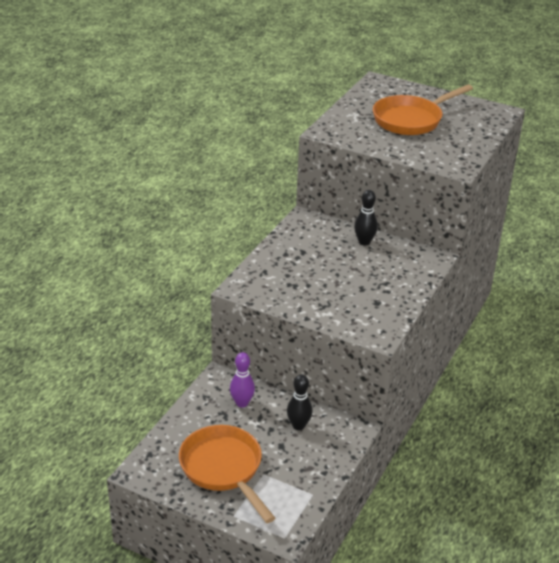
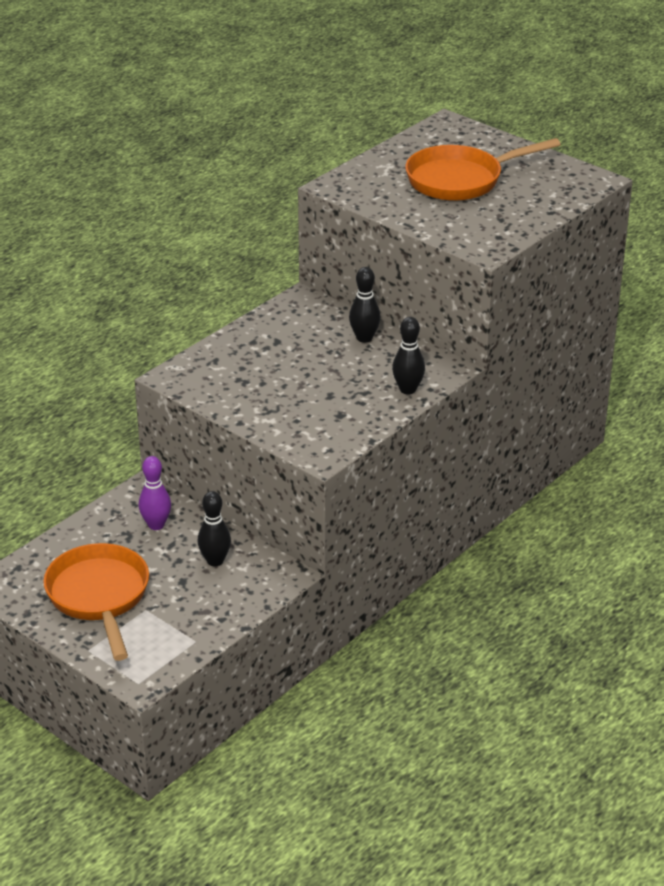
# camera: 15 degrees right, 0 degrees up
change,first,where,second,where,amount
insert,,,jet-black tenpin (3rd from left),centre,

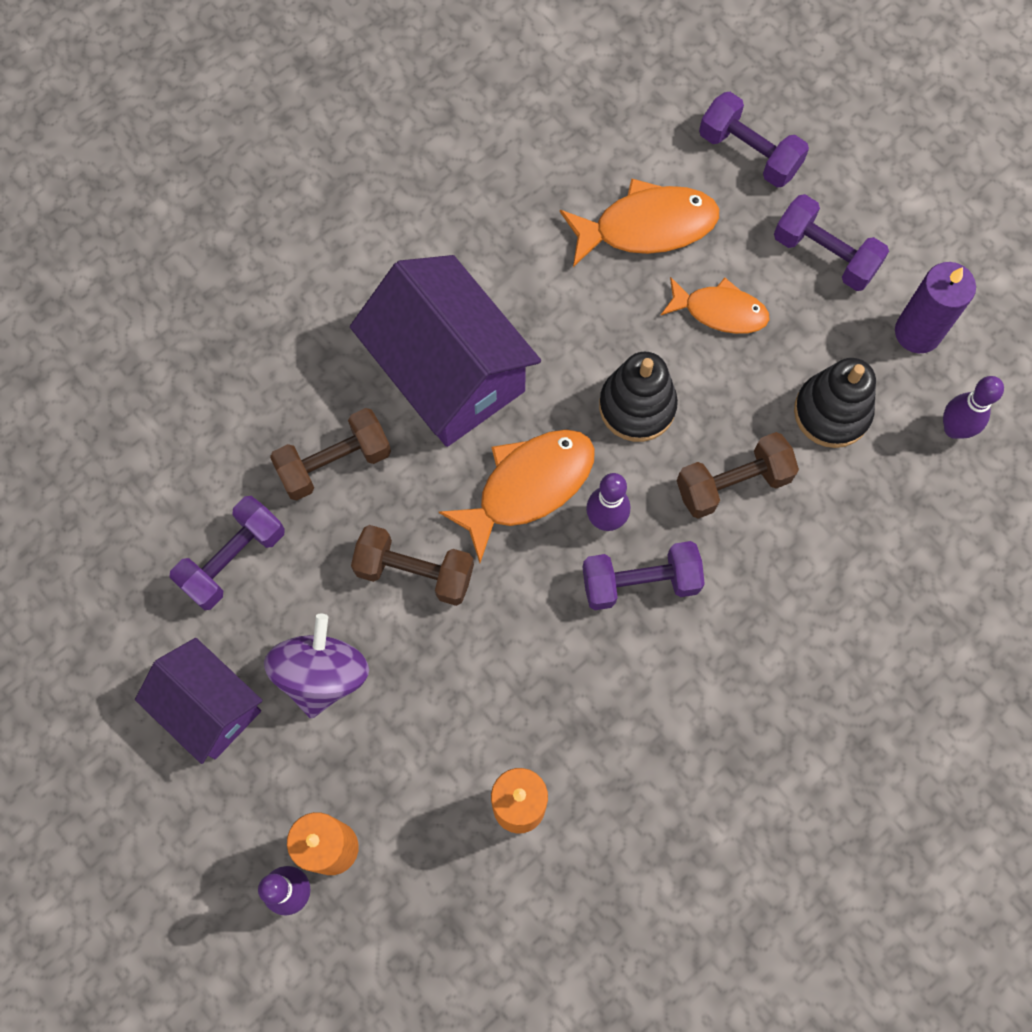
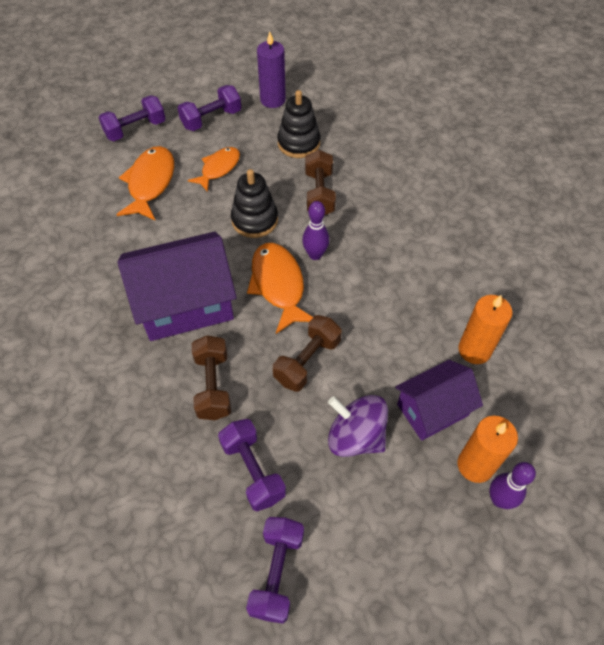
# camera: 70 degrees left, 15 degrees down
change,first,where,second,where,amount
move,royal purple toy house (1st from left in the first image),bottom left,royal purple toy house (2nd from left),middle right,
move,royal purple free weight (2nd from left in the first image),centre,royal purple free weight (4th from left),bottom centre,
delete,royal purple tenpin (3rd from left),middle right,,,

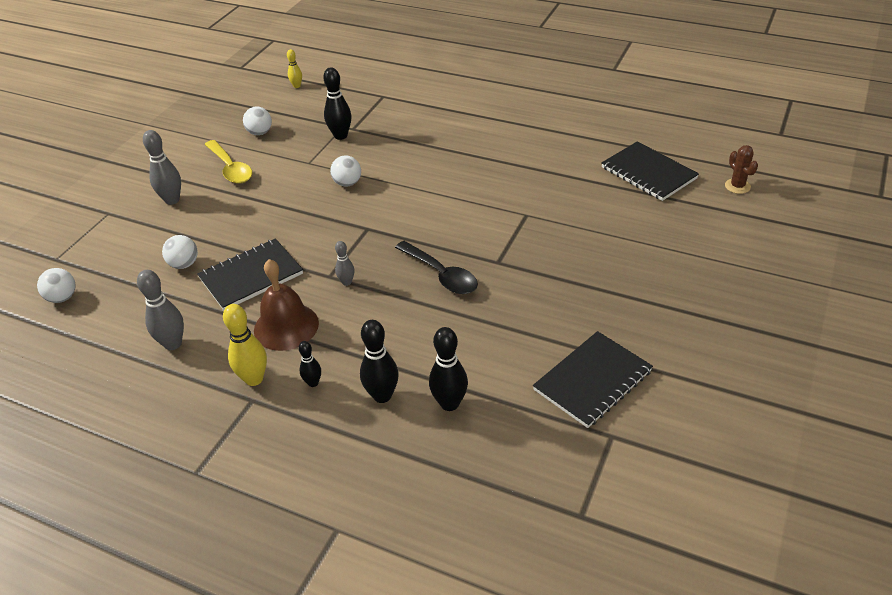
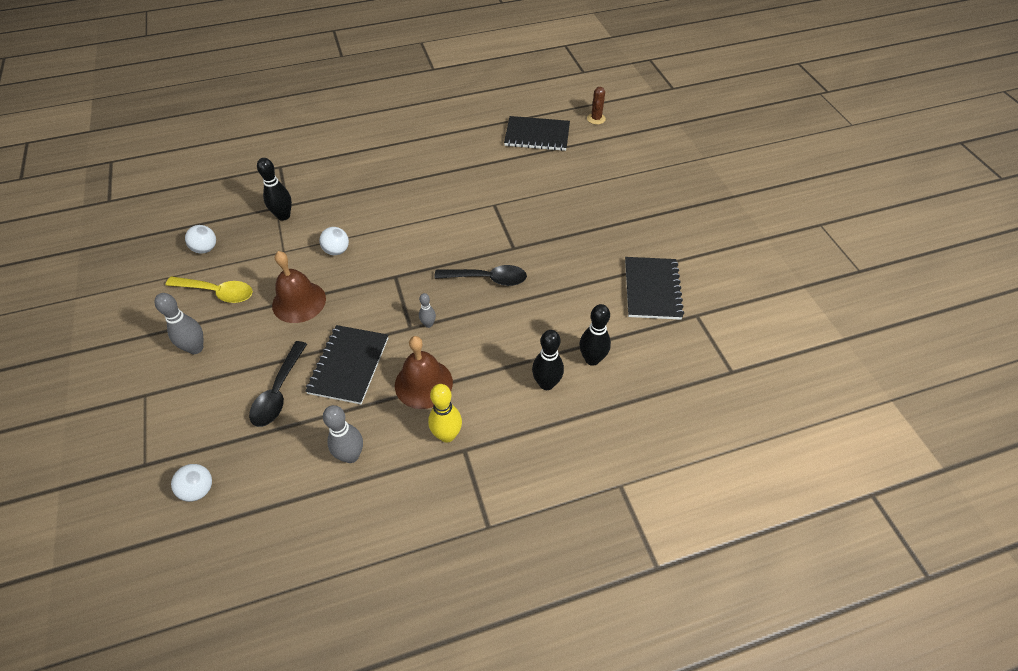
# camera: 45 degrees left, 10 degrees up
change,first,where,second,where,amount
replace,snow-white play ball (2nd from left),middle left,jet-black spoon (1st from left),middle left,
delete,golden tenpin (2nd from left),top left,,,
delete,jet-black tenpin (1st from left),centre,,,
rotate,russet cactus,top right,,top centre,75 degrees clockwise
insert,,,russet school bell (1st from left),middle left,

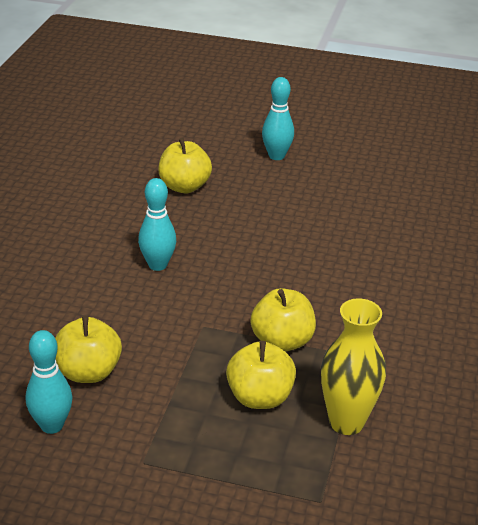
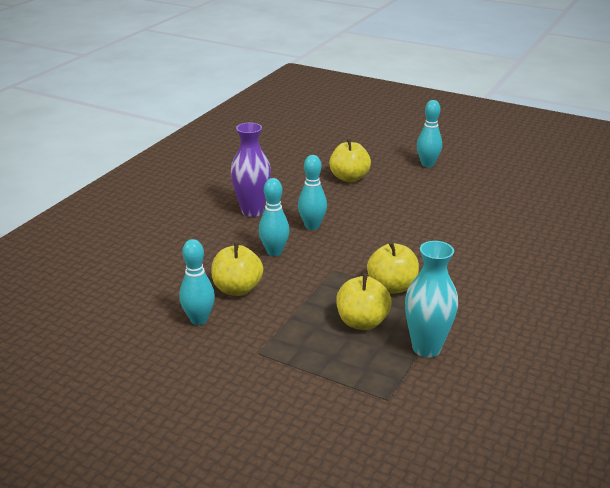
# camera: 15 degrees right, 5 degrees down
change,first,where,second,where,amount
recolor,golden tall vase,bottom right,teal tall vase,middle right,
insert,,,royal purple tall vase,centre,
insert,,,teal tenpin (2nd from left),centre,

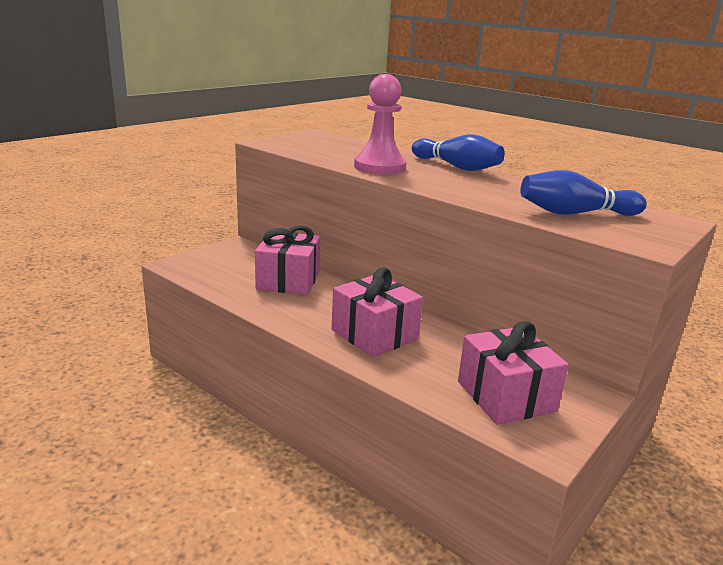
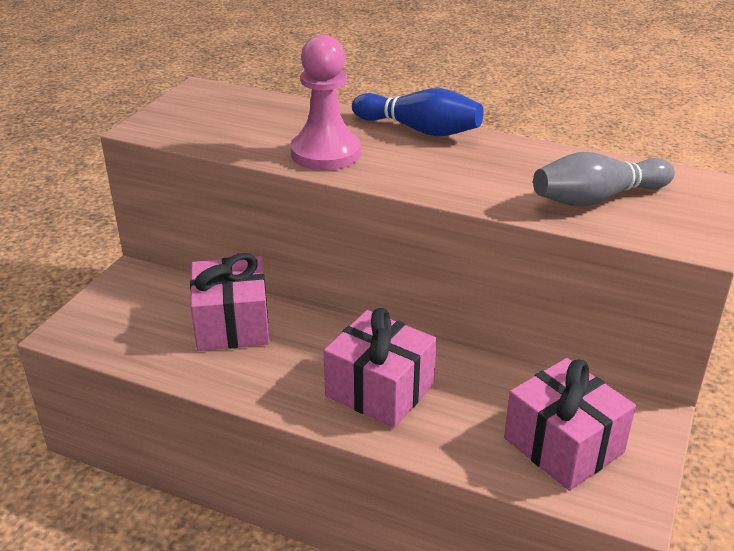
# camera: 15 degrees left, 10 degrees up
change,first,where,second,where,amount
recolor,royal blue tenpin (2nd from left),middle right,gray tenpin,top right,

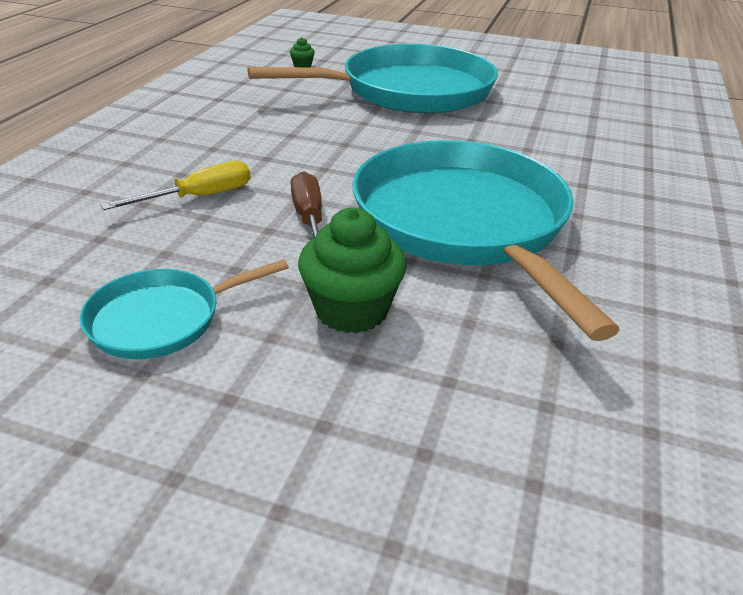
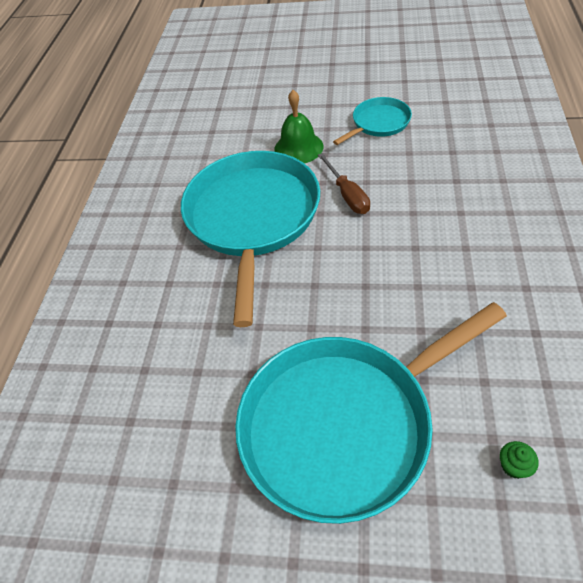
# camera: 175 degrees right, 15 degrees up
change,first,where,second,where,amount
delete,golden flat screwdriver,top left,,,
replace,green muffin (2nd from left),centre,green school bell,top centre,
rotate,teal frying pan (3rd from left in the first image),centre,teal frying pan (1st from left),centre,150 degrees counterclockwise

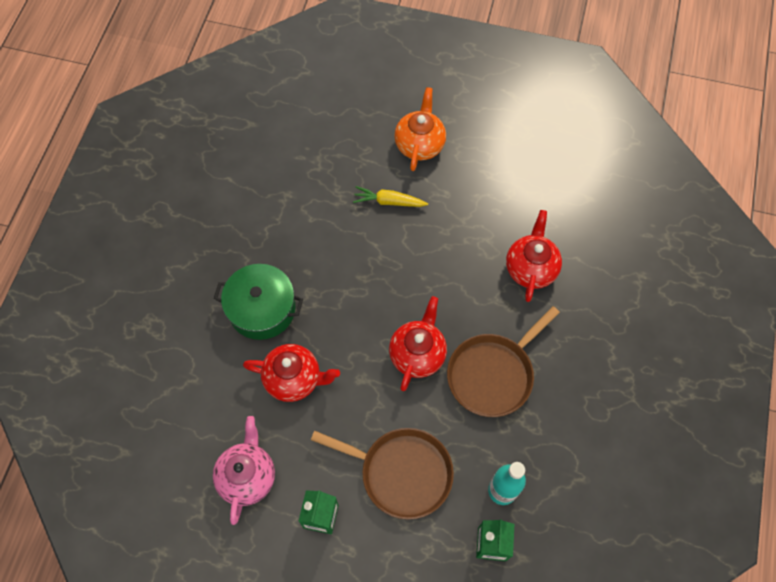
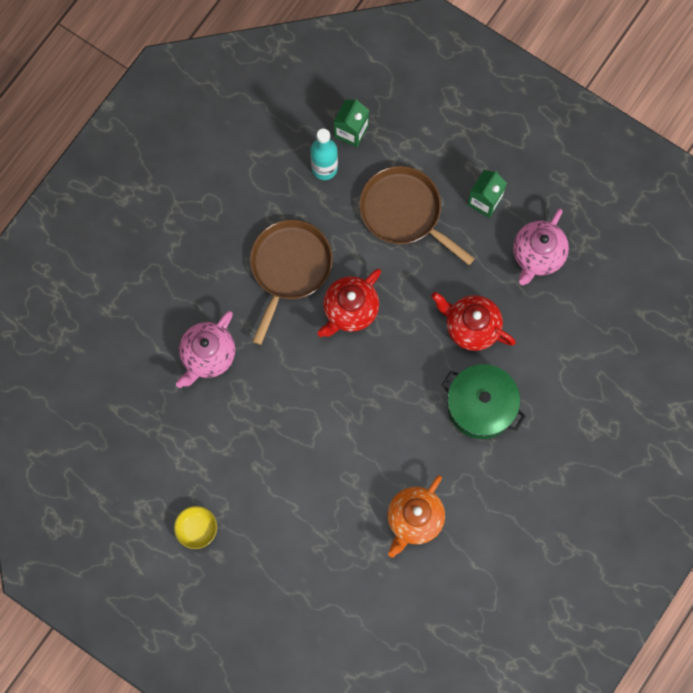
# camera: 160 degrees left, 10 degrees up
change,first,where,second,where,amount
delete,golden root vegetable,centre,,,
move,orange tea pot,top centre,,bottom centre,
rotate,russet frying pan (2nd from left in the first image),centre,russet frying pan (1st from left),centre,45 degrees counterclockwise
recolor,scarlet tea pot (3rd from left),middle right,pink tea pot (1st from left),middle left,
insert,,,golden serving bowl,bottom left,

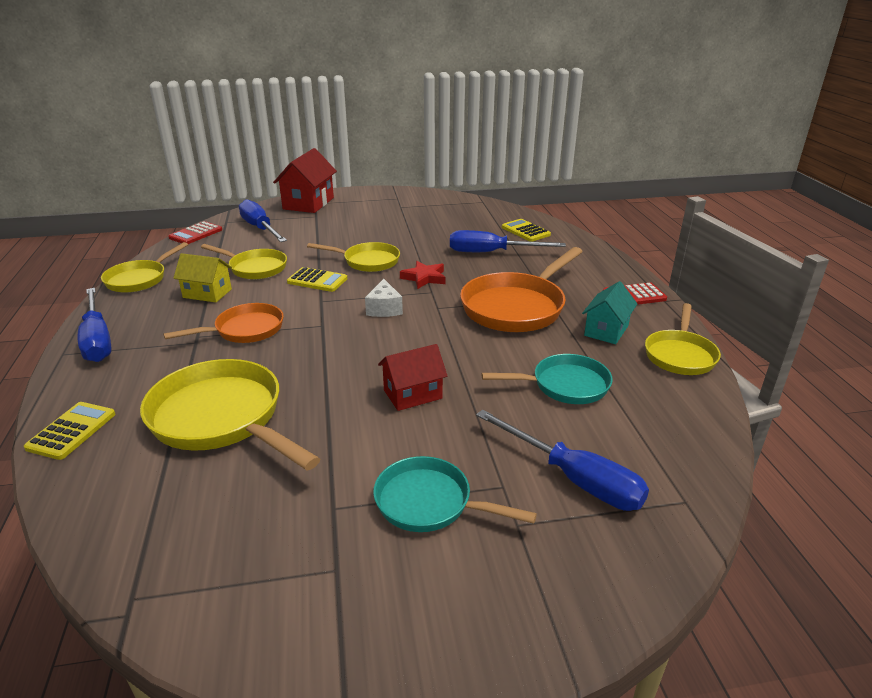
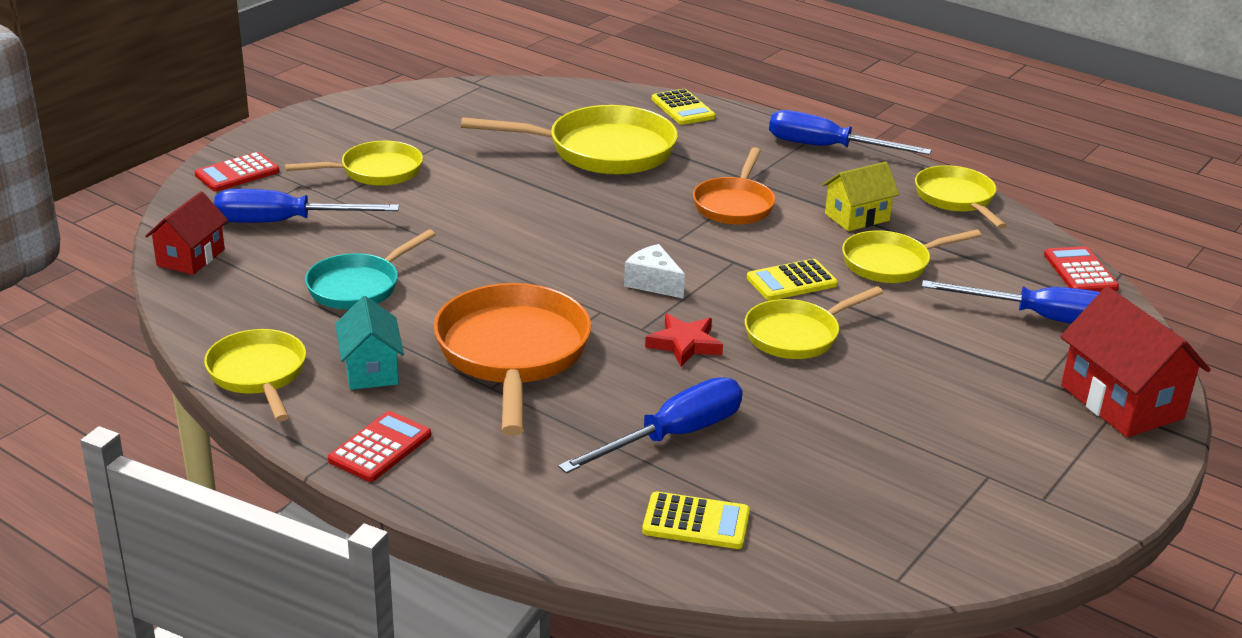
# camera: 135 degrees right, 0 degrees up
change,first,where,second,where,amount
recolor,teal frying pan (1st from left),bottom centre,golden frying pan (2nd from left),top left,
move,scarlet toy house (2nd from left in the first image),centre,scarlet toy house (1st from left),middle left,
insert,,,scarlet calculator (1st from left),top left,

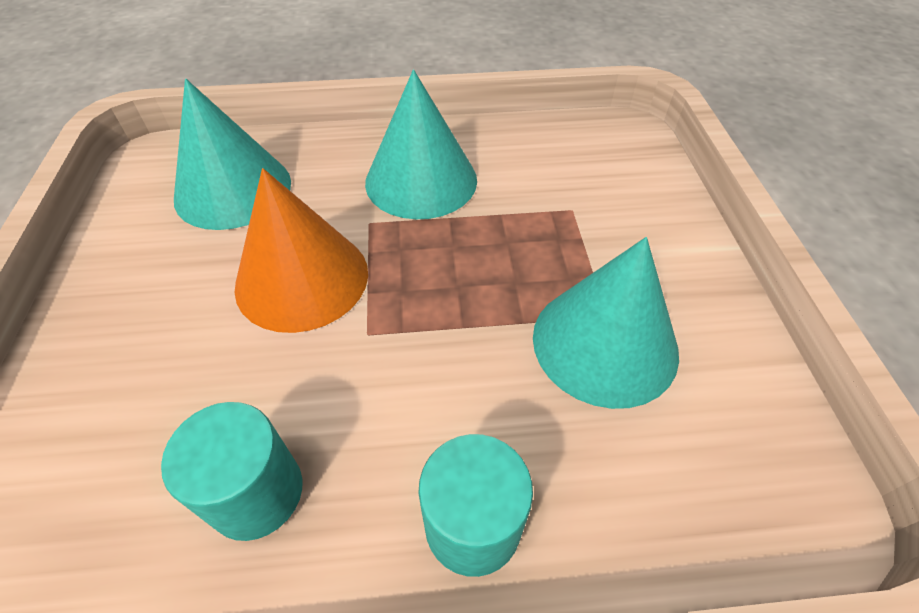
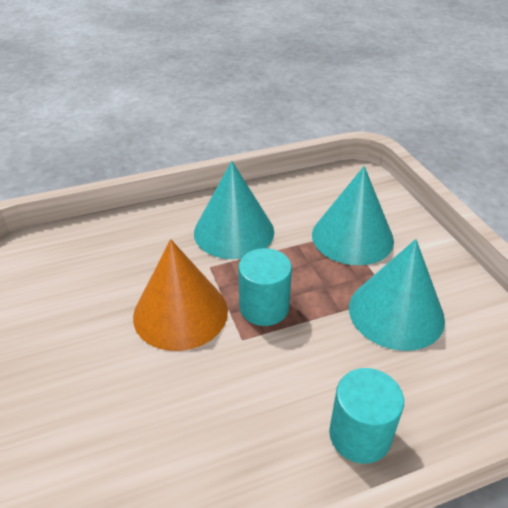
# camera: 15 degrees left, 10 degrees down
change,first,where,second,where,amount
move,teal cylinder (1st from left),bottom left,,centre,
move,teal cone (1st from left in the first image),top left,teal cone (2nd from left),middle right,

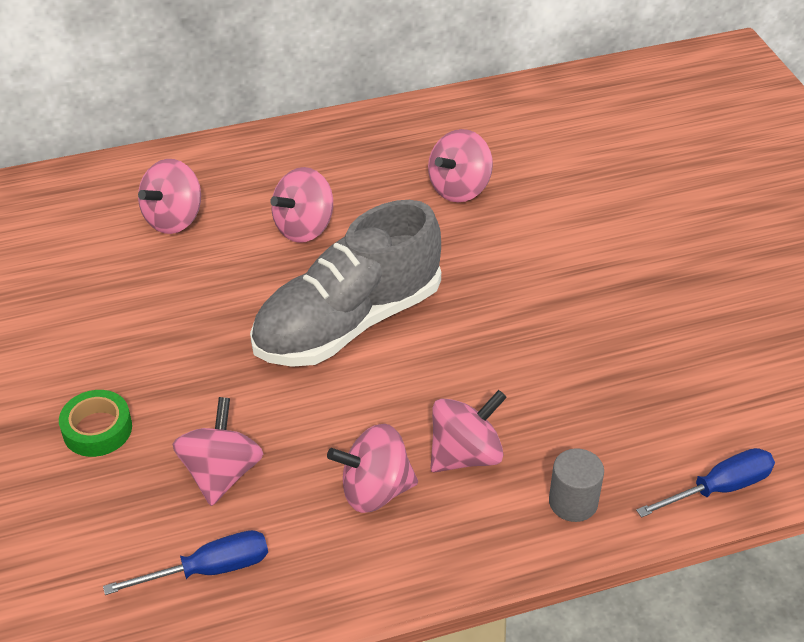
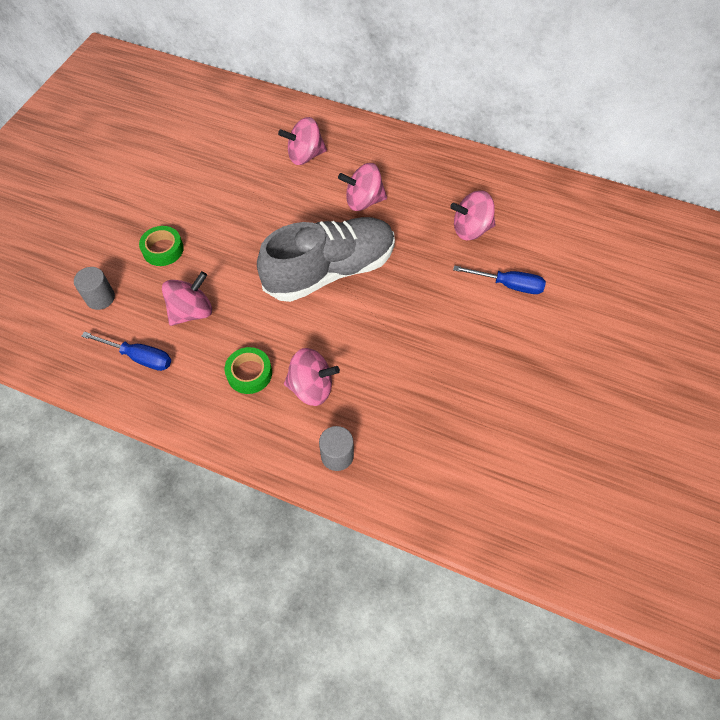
# camera: 40 degrees right, 15 degrees up
change,first,where,second,where,amount
rotate,gray lace-up shoe,centre,,centre,150 degrees clockwise
replace,pink spinning top (4th from left),bottom centre,green roll of tape (2nd from left),centre,
move,royal blue flat screwdriver (2nd from left),bottom right,,middle right,
insert,,,gray cylinder (1st from left),middle left,

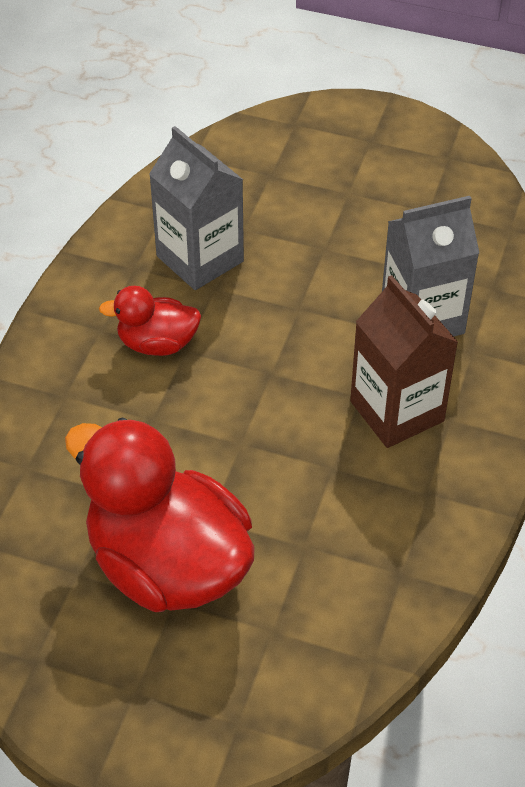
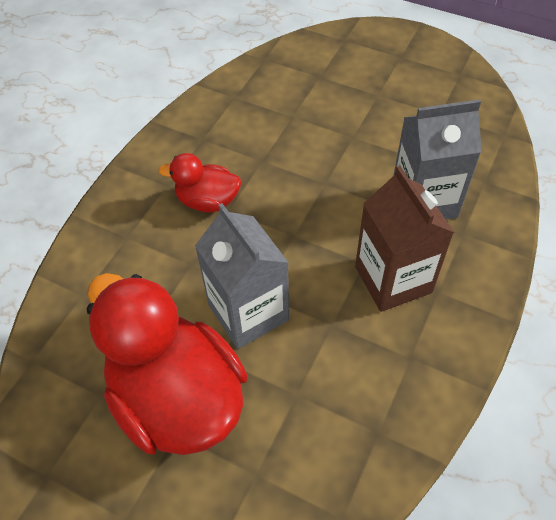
# camera: 10 degrees right, 5 degrees up
change,first,where,second,where,amount
move,gray carton (1st from left),top centre,,centre,

